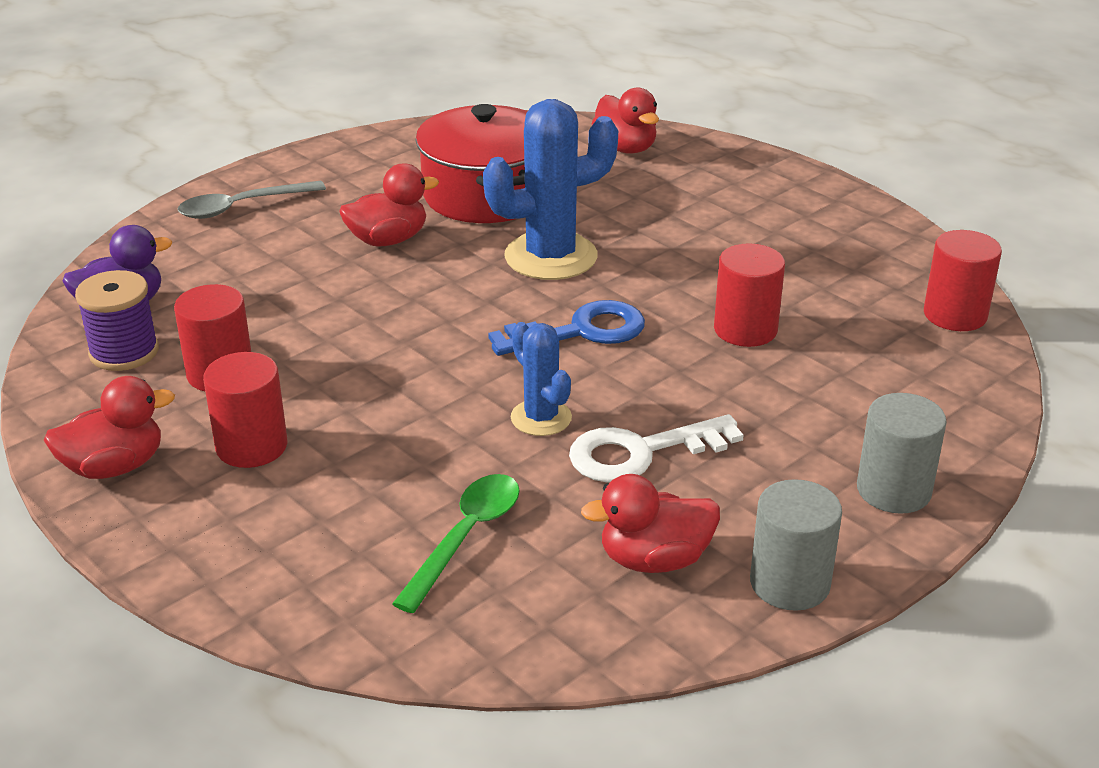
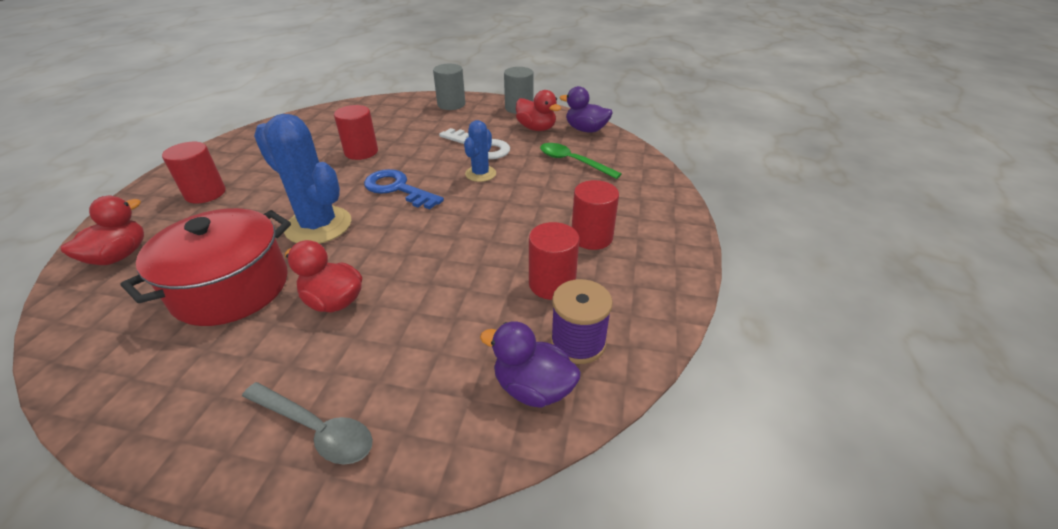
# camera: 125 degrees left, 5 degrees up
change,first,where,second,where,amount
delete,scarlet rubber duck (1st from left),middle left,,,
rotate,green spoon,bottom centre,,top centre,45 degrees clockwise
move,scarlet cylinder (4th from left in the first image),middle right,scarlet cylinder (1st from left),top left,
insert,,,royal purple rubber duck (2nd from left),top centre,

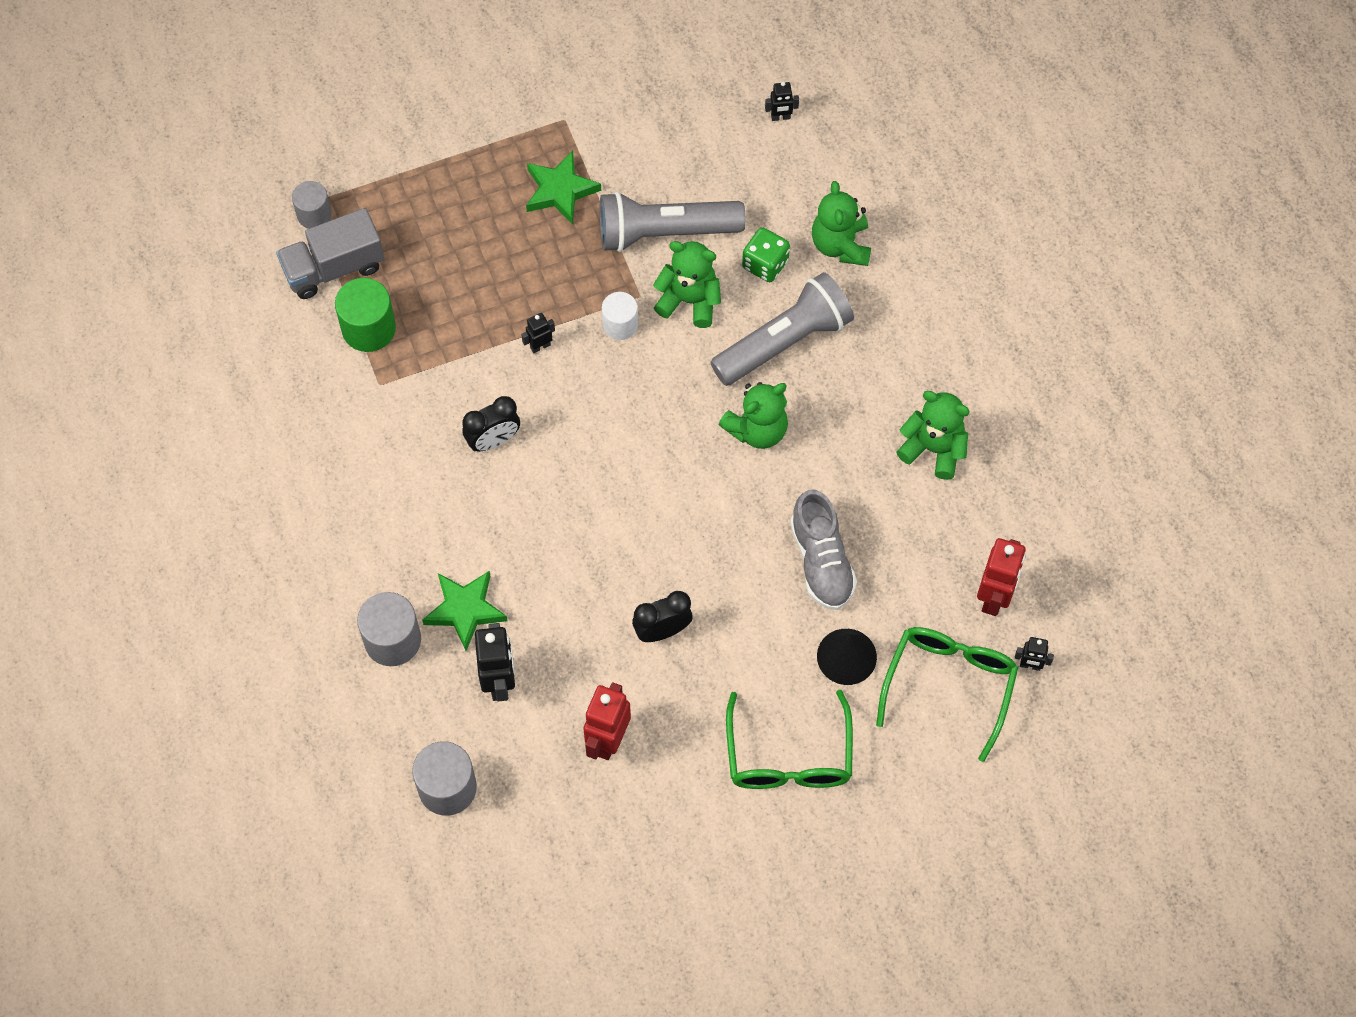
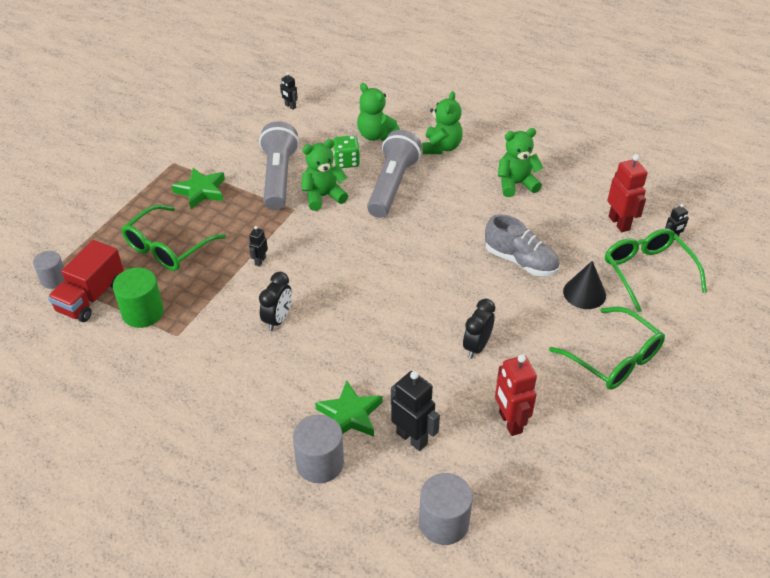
# camera: 40 degrees left, 20 degrees down
change,first,where,second,where,amount
recolor,gray lorry,top left,scarlet lorry,middle left,
rotate,gray torch (1st from left),top centre,,top centre,135 degrees clockwise
delete,snow-white cylinder,top centre,,,
move,green teddy bear (2nd from left in the first image),centre,green teddy bear (3rd from left),top centre,
rotate,jet-black robot (3rd from left in the first image),top centre,jet-black robot (2nd from left),top centre,90 degrees clockwise
insert,,,green glasses (1st from left),middle left,

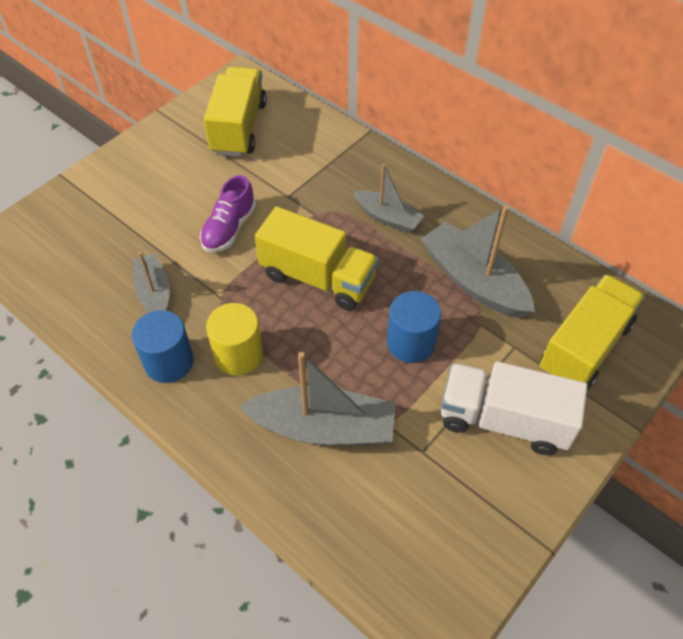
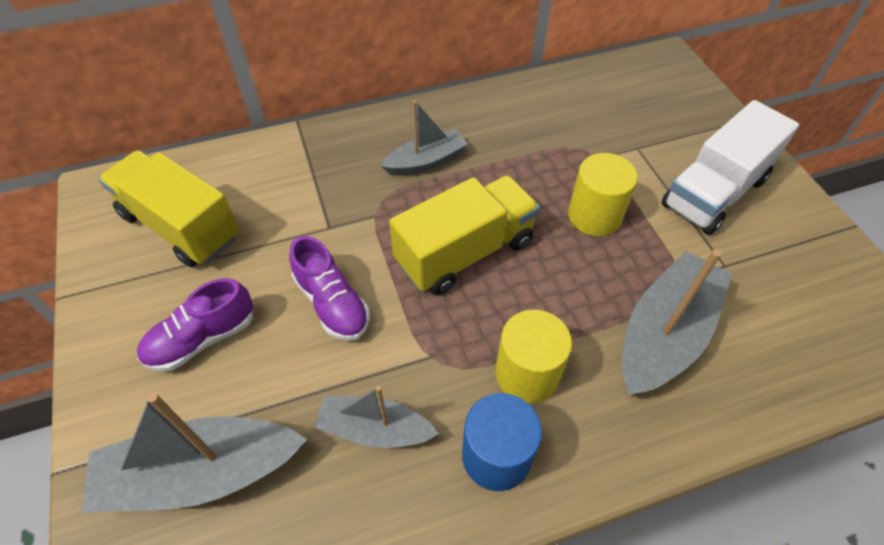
# camera: 60 degrees left, 0 degrees up
change,first,where,second,where,amount
recolor,royal blue cylinder (2nd from left),centre,golden cylinder (2nd from left),middle right,
move,gray sailboat (4th from left in the first image),middle right,gray sailboat (1st from left),bottom left,
delete,golden lorry (3rd from left),middle right,,,
insert,,,royal purple lace-up shoe (1st from left),middle left,

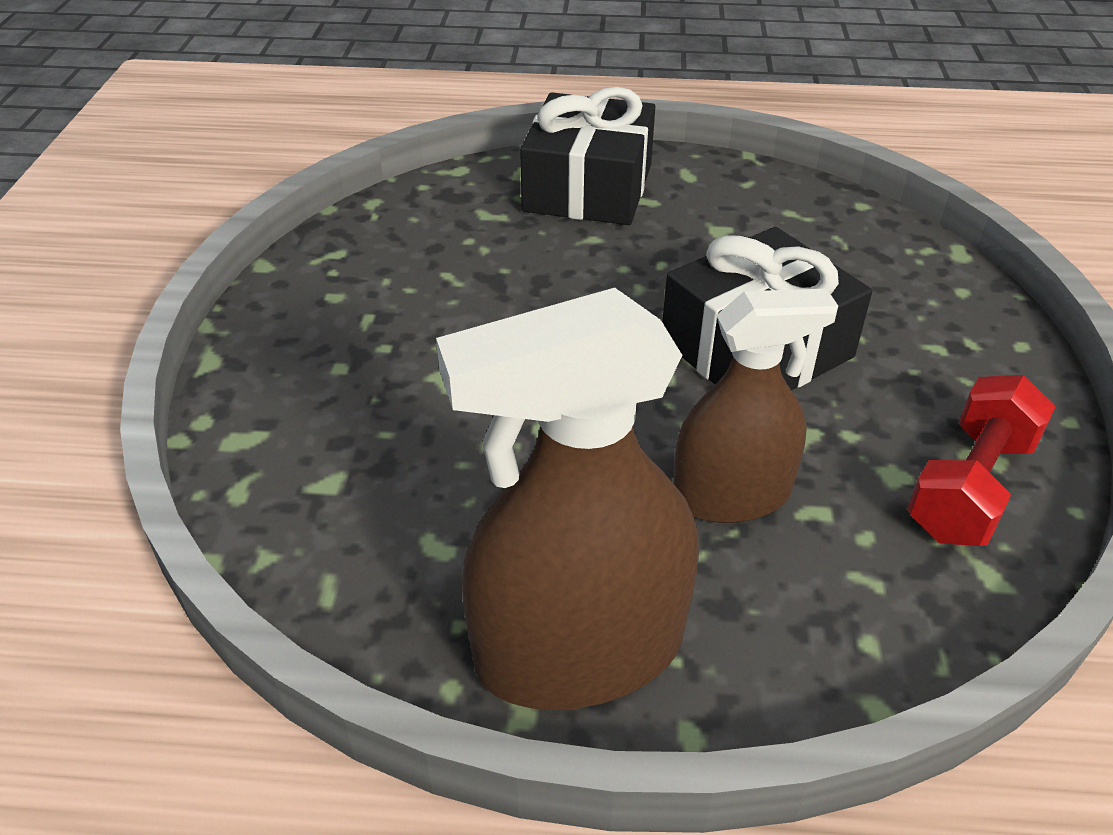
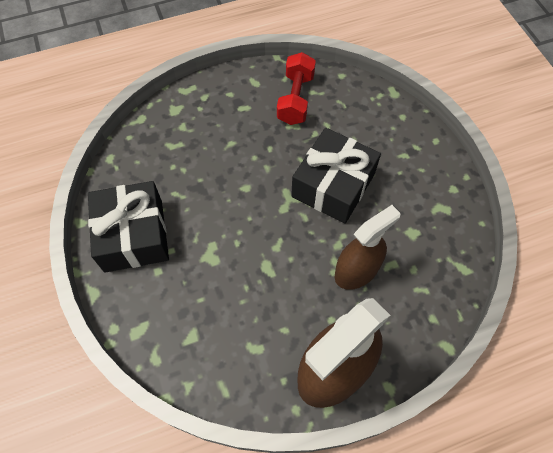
# camera: 25 degrees left, 20 degrees up
change,first,where,second,where,amount
move,jet-black wrapped gift (1st from left),top centre,,middle left,
move,scarlet free weight,middle right,,top centre,

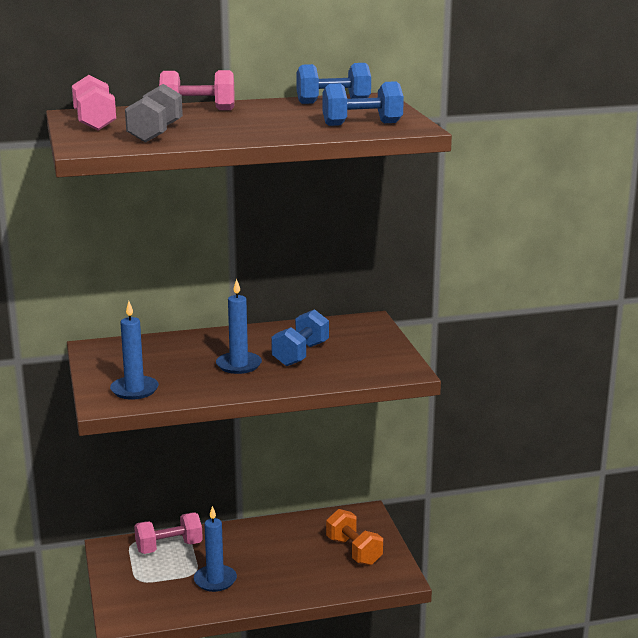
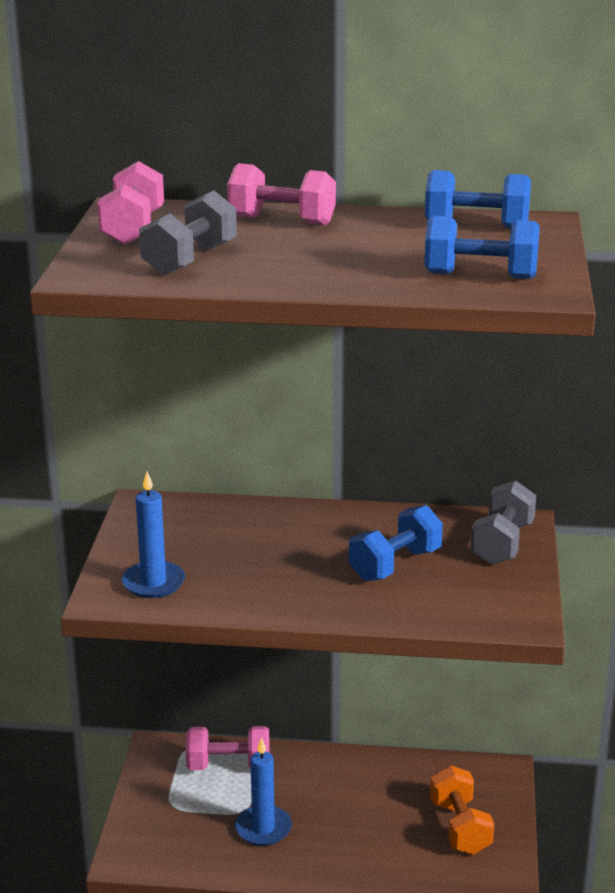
# camera: 20 degrees right, 5 degrees up
change,first,where,second,where,amount
delete,royal blue pillar candle (3rd from left),centre,,,
insert,,,gray free weight (2nd from left),middle right,

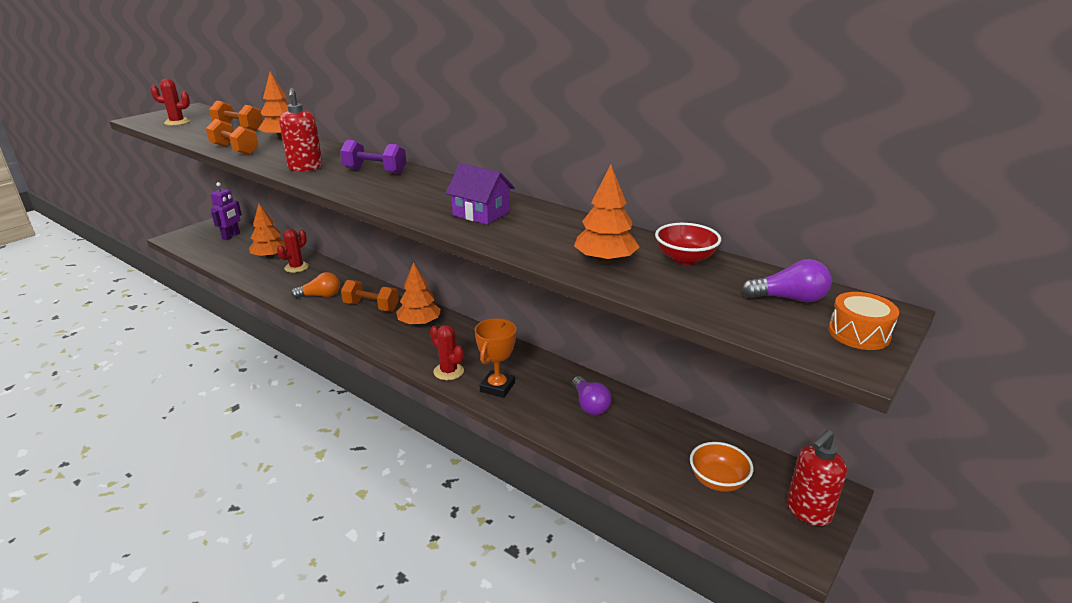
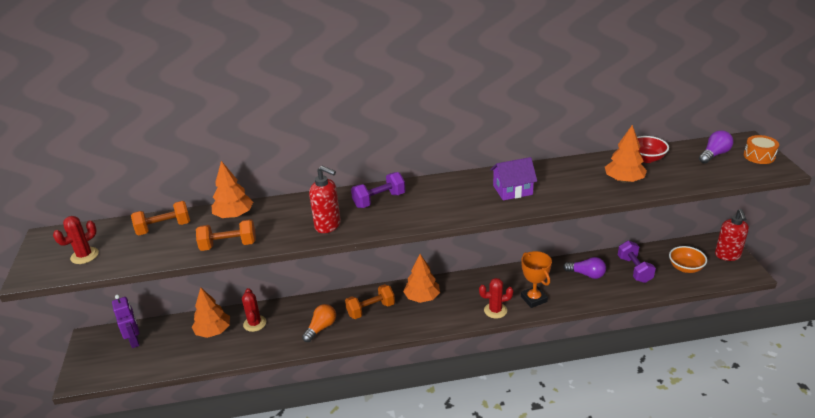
# camera: 45 degrees left, 5 degrees up
change,first,where,second,where,amount
insert,,,royal purple free weight (2nd from left),middle right,

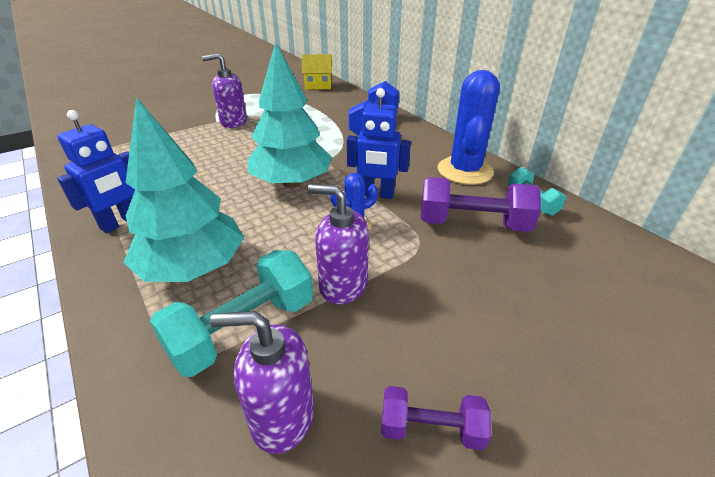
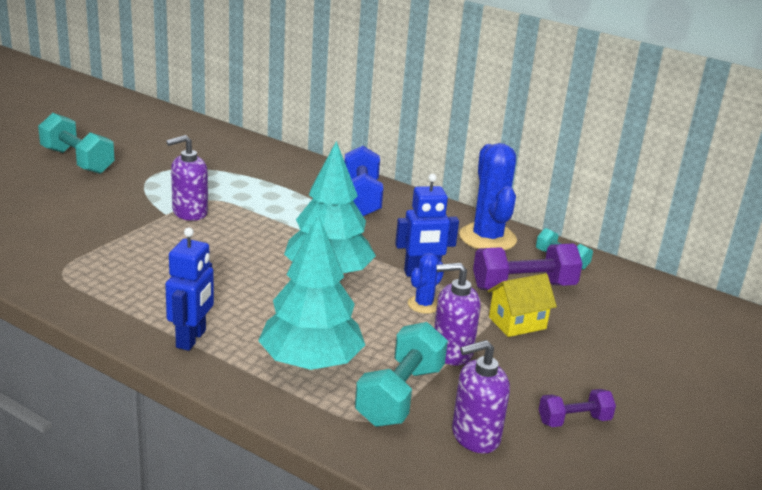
# camera: 25 degrees left, 10 degrees down
change,first,where,second,where,amount
move,golden toy house,top centre,,middle right,
insert,,,teal free weight (1st from left),top left,

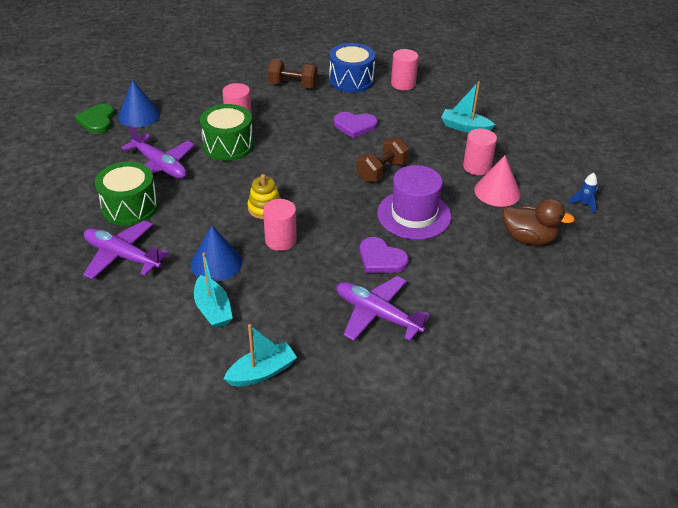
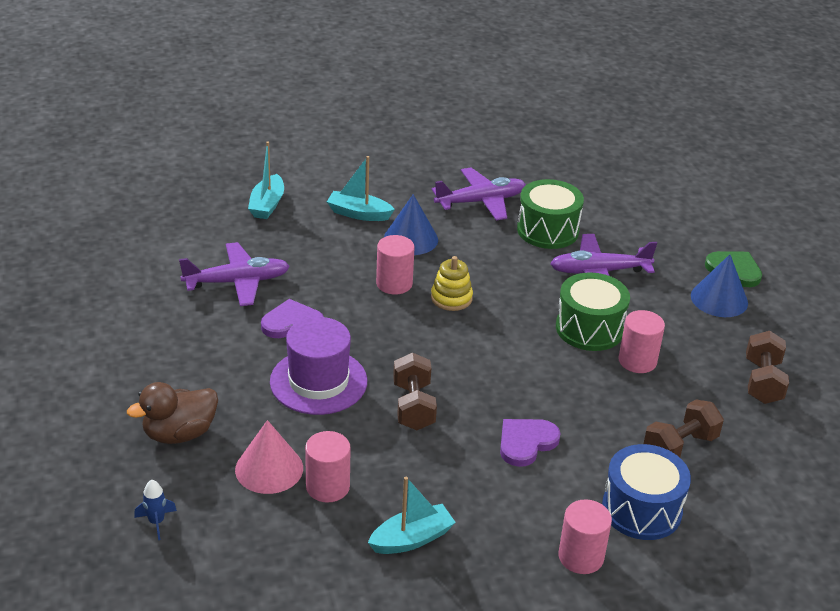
# camera: 130 degrees right, 5 degrees down
change,first,where,second,where,amount
insert,,,russet free weight (3rd from left),middle right,

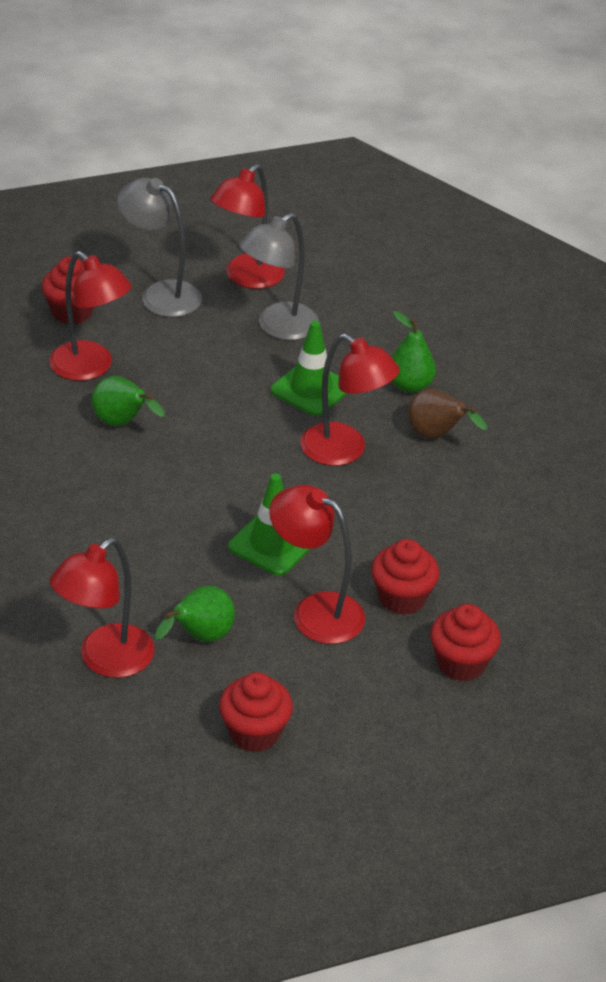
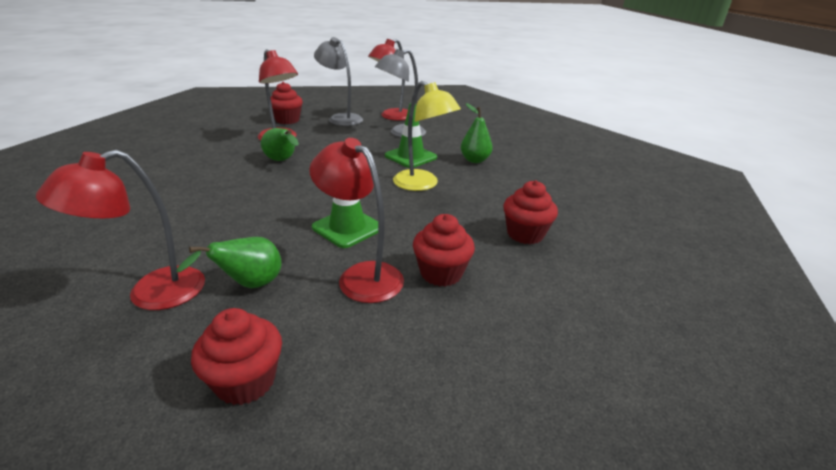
# camera: 10 degrees right, 10 degrees down
change,first,where,second,where,amount
recolor,scarlet lamp (5th from left),centre,golden lamp,top centre,
delete,russet toy pear,middle right,,,
move,scarlet muffin (4th from left),middle right,,centre,

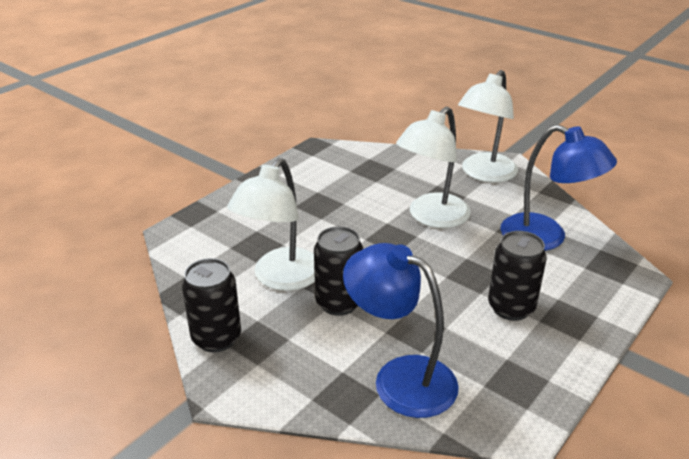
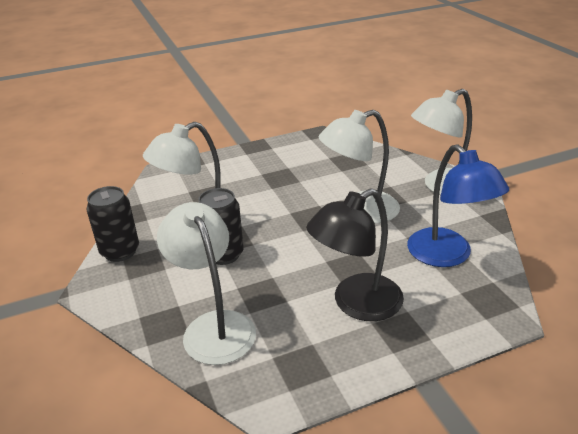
# camera: 30 degrees right, 0 degrees up
change,first,where,second,where,amount
recolor,royal blue lamp (1st from left),bottom centre,snow-white lamp (2nd from left),centre,
replace,jet-black can (3rd from left),middle right,jet-black lamp,centre,

